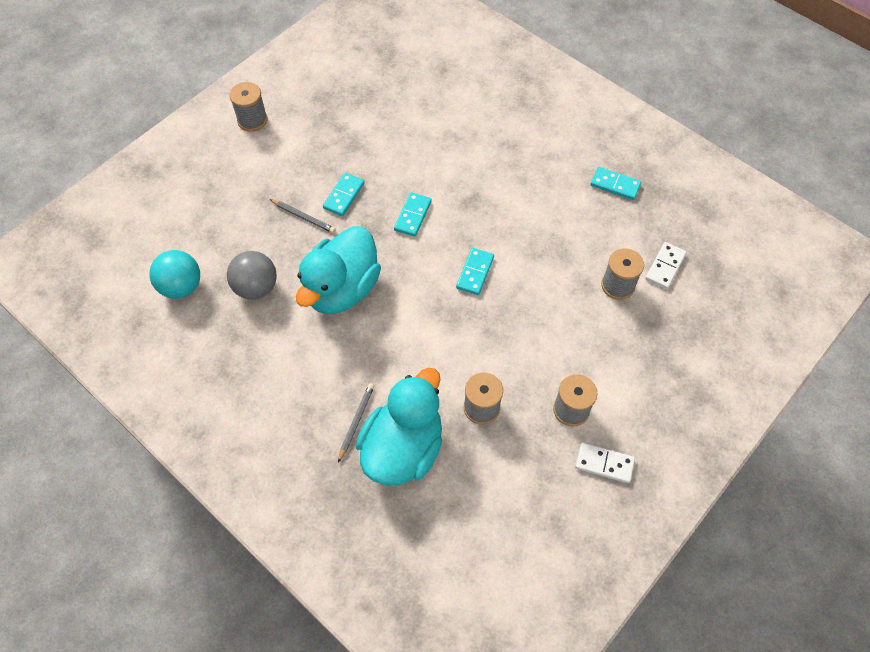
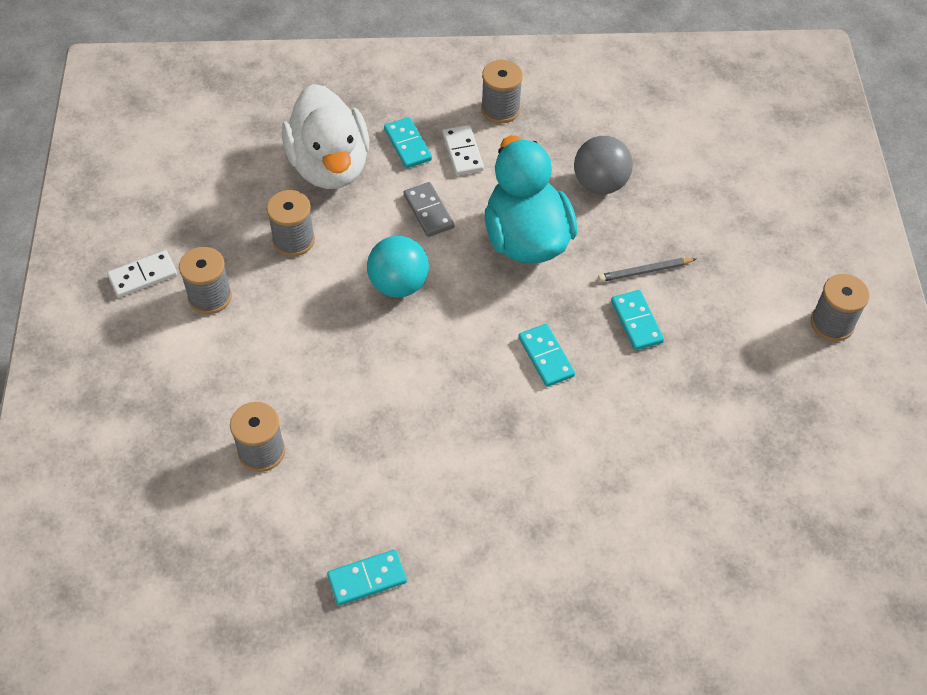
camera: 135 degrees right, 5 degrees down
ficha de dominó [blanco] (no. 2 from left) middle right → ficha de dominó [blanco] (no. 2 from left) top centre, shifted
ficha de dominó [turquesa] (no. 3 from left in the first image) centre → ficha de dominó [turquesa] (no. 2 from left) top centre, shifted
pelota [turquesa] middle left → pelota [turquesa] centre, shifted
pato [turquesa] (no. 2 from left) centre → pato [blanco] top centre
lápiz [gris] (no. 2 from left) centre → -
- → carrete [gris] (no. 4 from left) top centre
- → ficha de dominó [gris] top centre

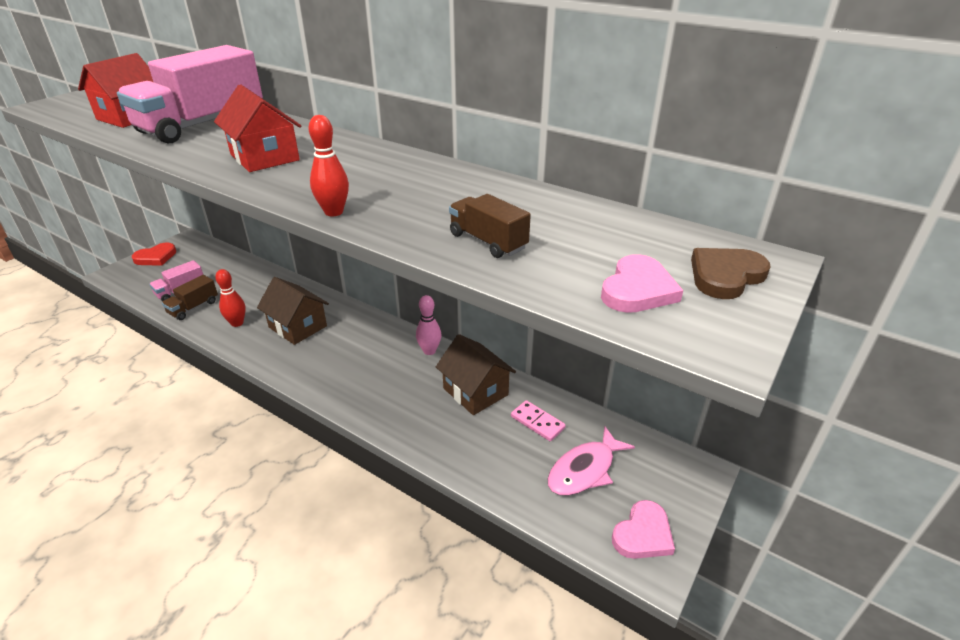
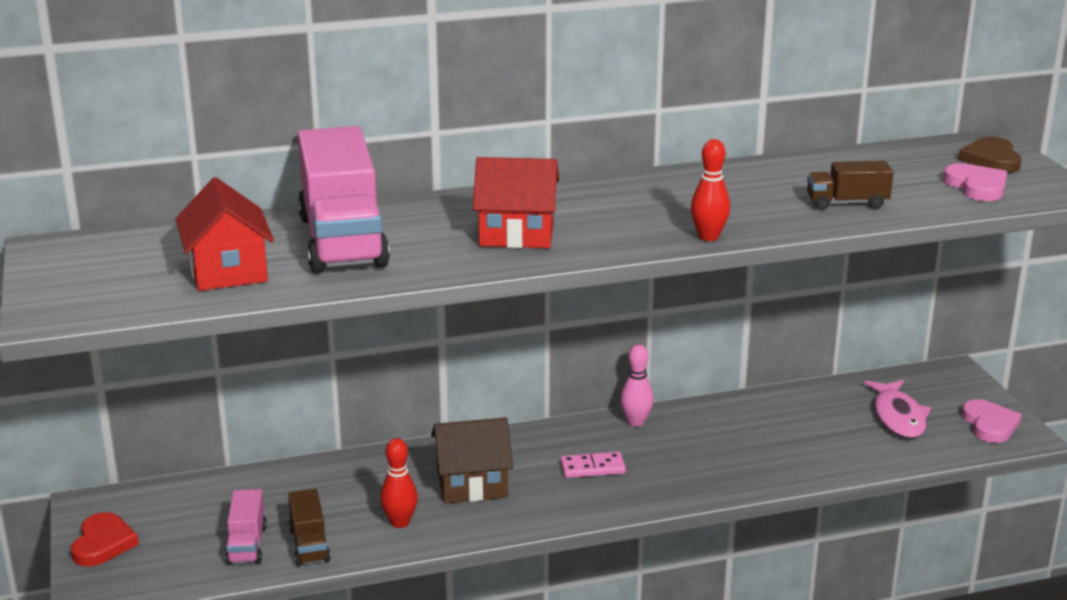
camera: 50 degrees left, 10 degrees down
casa [marrón] (no. 2 from left) centre → -
ficha de dominó [rosa] centre → ficha de dominó [rosa] bottom centre, shifted

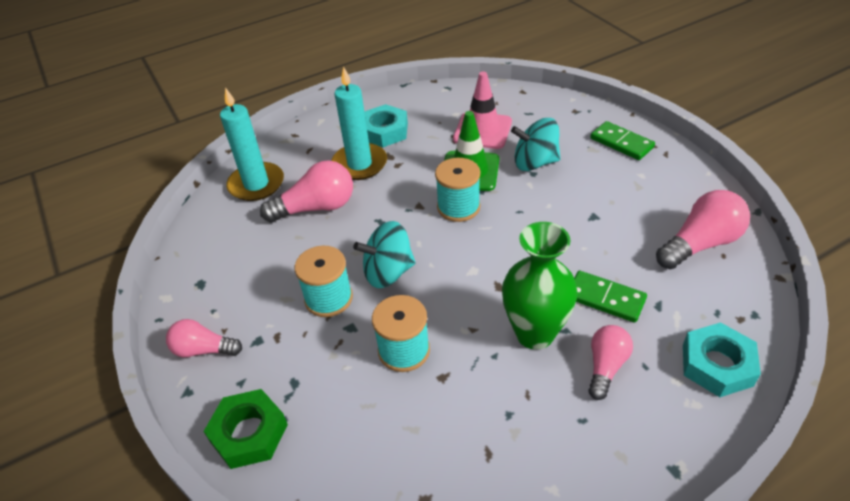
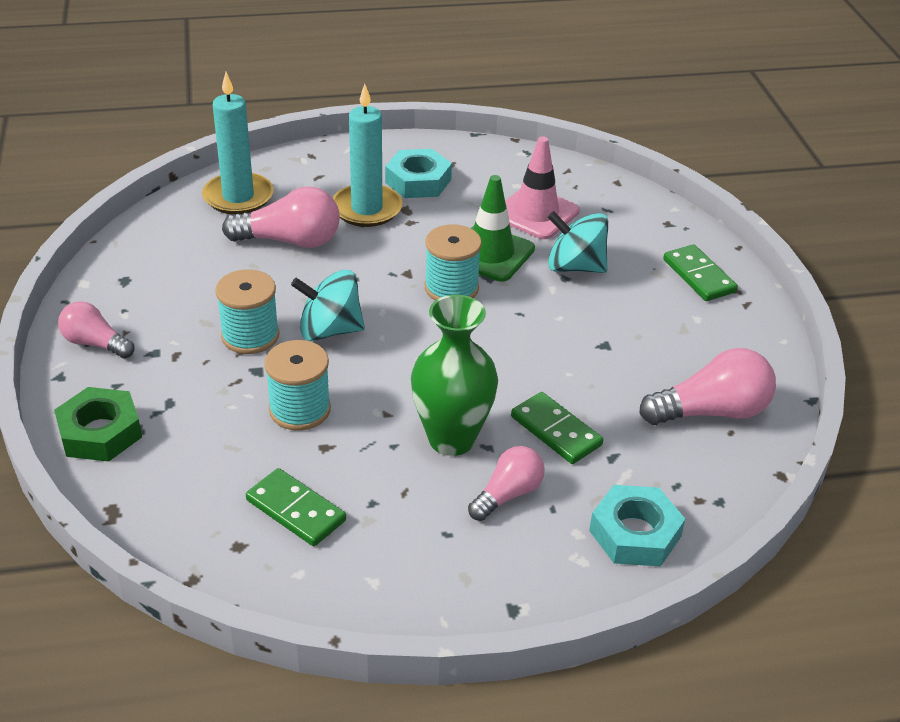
camera: 15 degrees right, 5 degrees down
- → ficha de dominó [verde] (no. 1 from left) bottom left

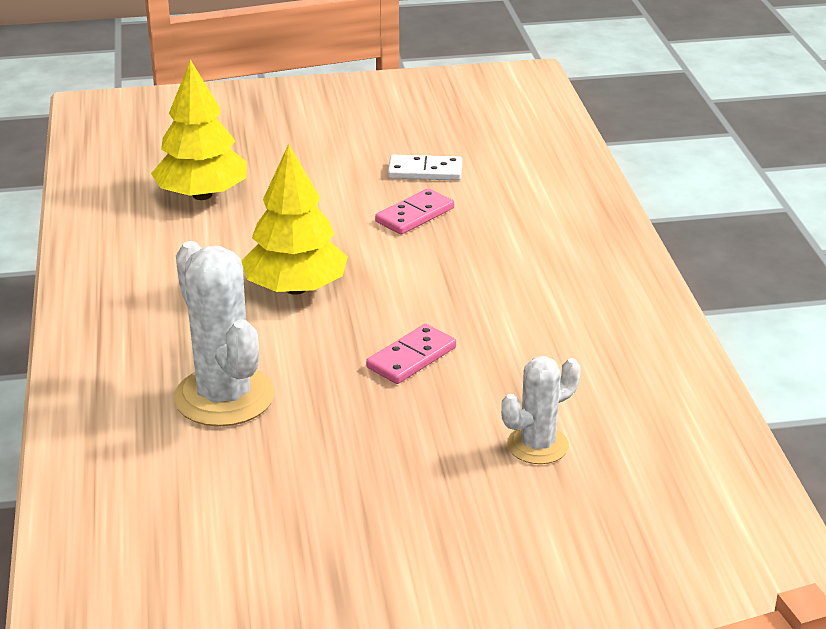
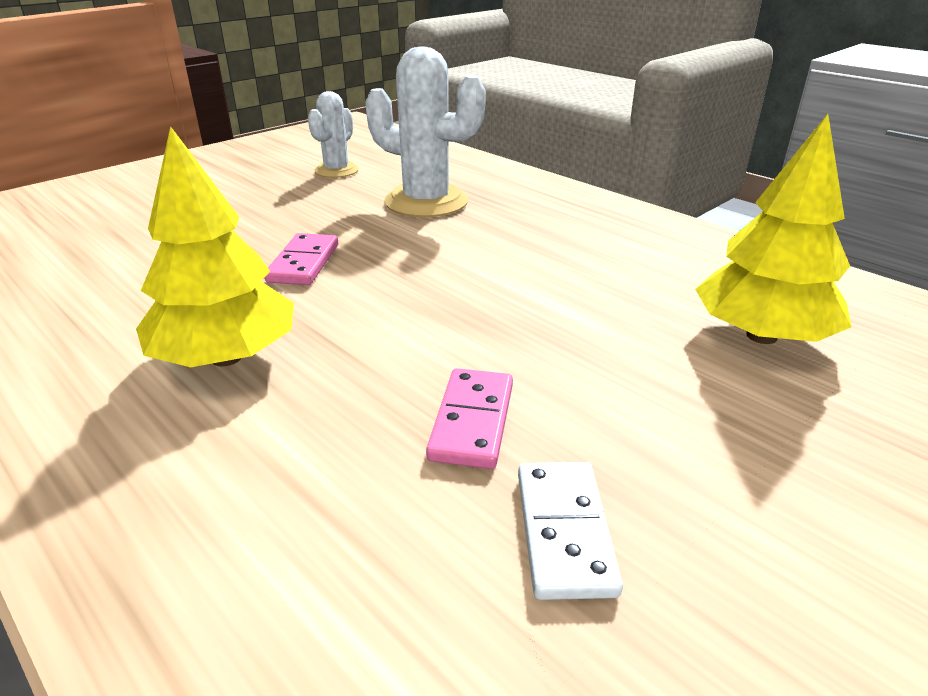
camera: 145 degrees right, 0 degrees up
árbol [amarillo] (no. 2 from left in the first image) centre → árbol [amarillo] (no. 1 from left) middle left, shifted
ficha de dominó [blanco] top centre → ficha de dominó [blanco] bottom centre, 60 degrees counterclockwise
cactus [blanco] (no. 2 from left in the first image) centre → cactus [blanco] (no. 1 from left) top centre, shifted

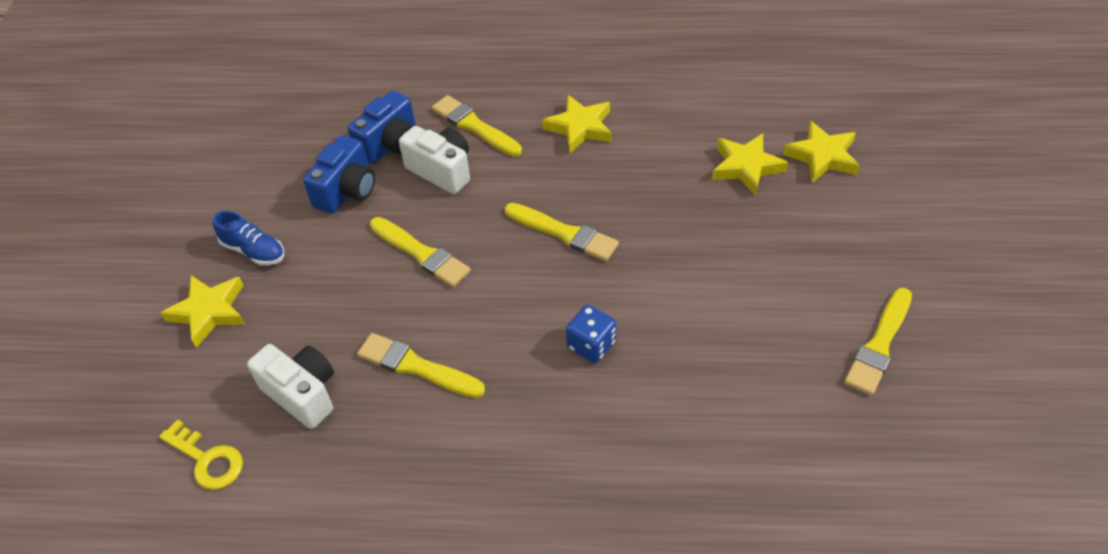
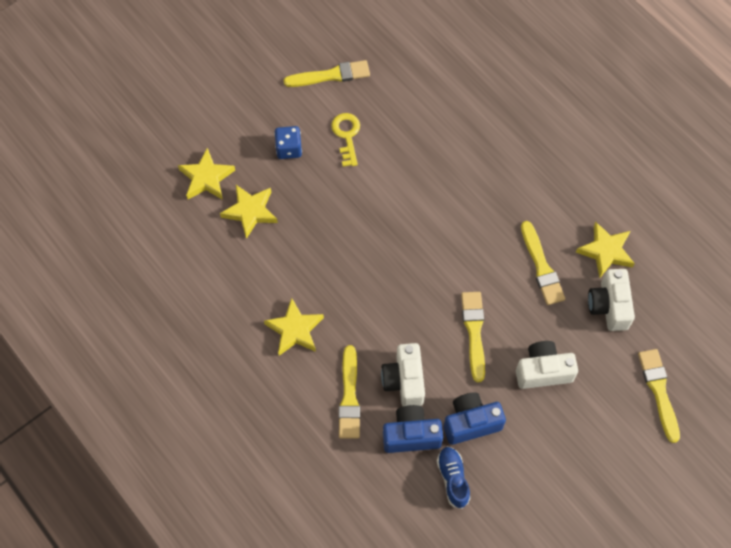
camera: 135 degrees left, 15 degrees up
pincel [amarillo] (no. 4 from left in the first image) centre → pincel [amarillo] (no. 5 from left) bottom right, shifted
zapato [azul] middle left → zapato [azul] bottom centre, shifted
estrella [amarillo] (no. 1 from left in the first image) middle left → estrella [amarillo] (no. 4 from left) middle right, shifted
dado [azul] centre → dado [azul] top centre, shifted
llave [amarillo] bottom left → llave [amarillo] top centre, shifted
- → cámara [blanco] (no. 2 from left) middle right

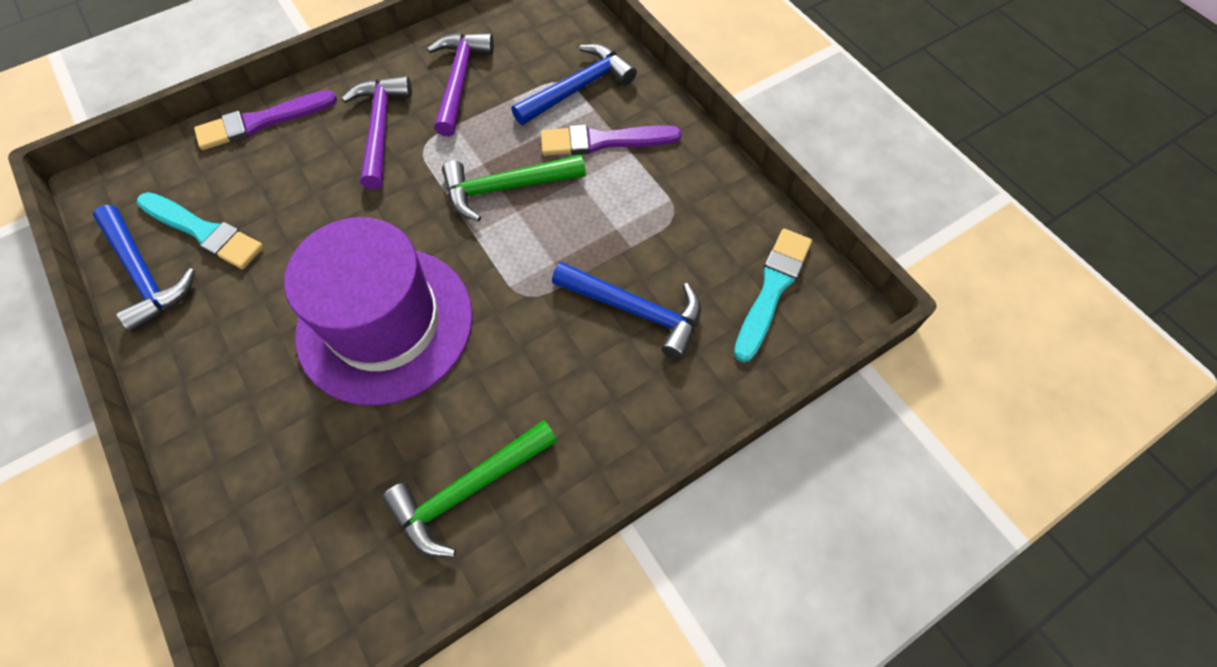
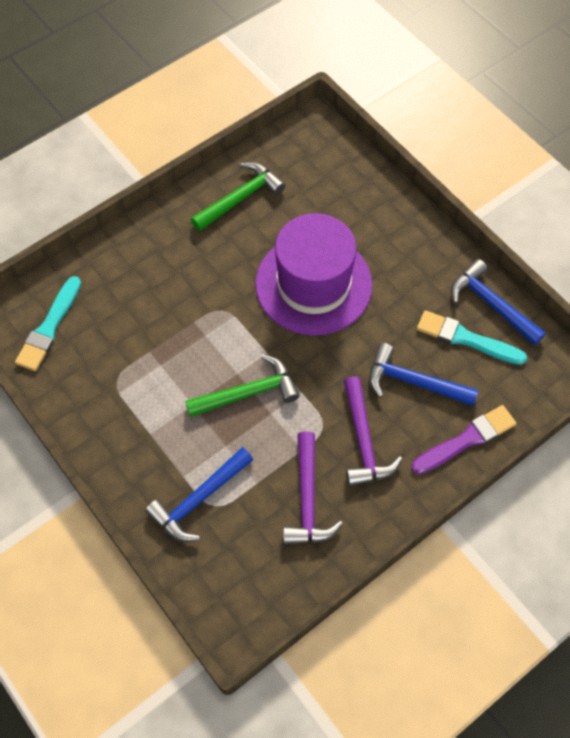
camera: 175 degrees right, 0 degrees up
pincel [morado] (no. 2 from left) top centre → -
martillo [azul] (no. 3 from left in the first image) centre → martillo [azul] (no. 2 from left) middle right, shifted

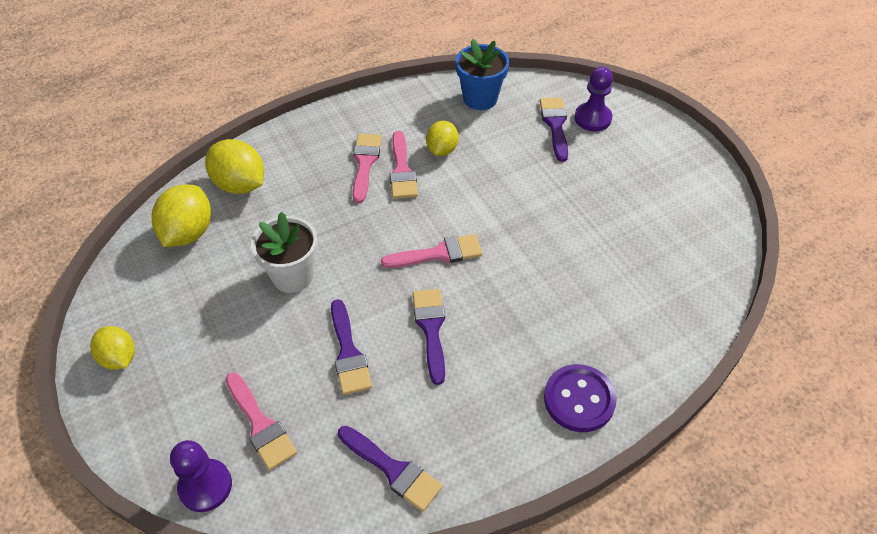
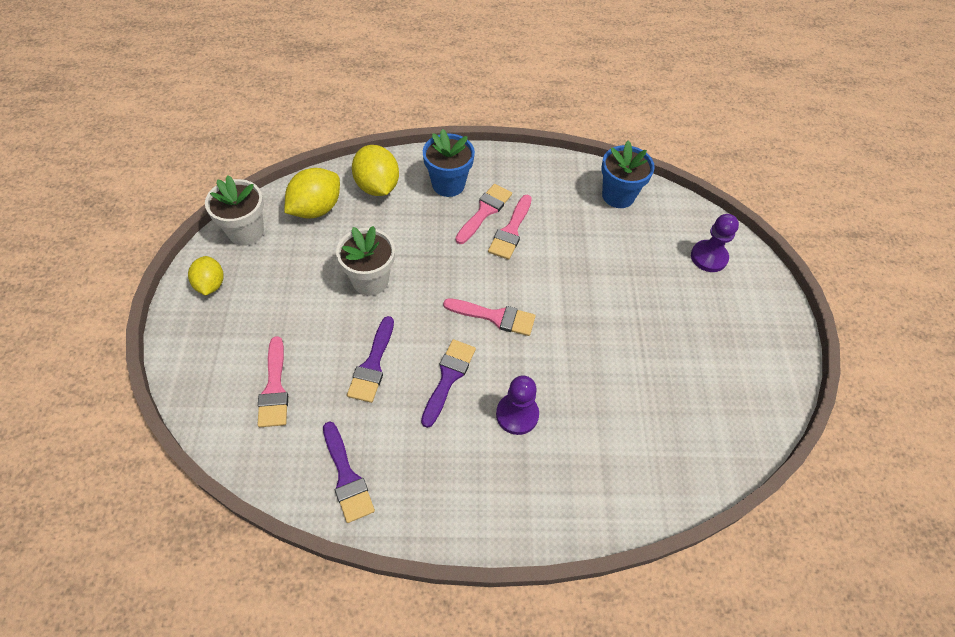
camera: 25 degrees right, 5 degrees up
pincel [morado] (no. 4 from left) top centre → -
limón [amarillo] (no. 4 from left) top centre → -
botón [morado] bottom centre → -
peón [morado] (no. 1 from left) bottom left → peón [morado] (no. 1 from left) centre, shifted
- → maceta [azul] (no. 1 from left) top centre
- → maceta [blanco] (no. 1 from left) top left

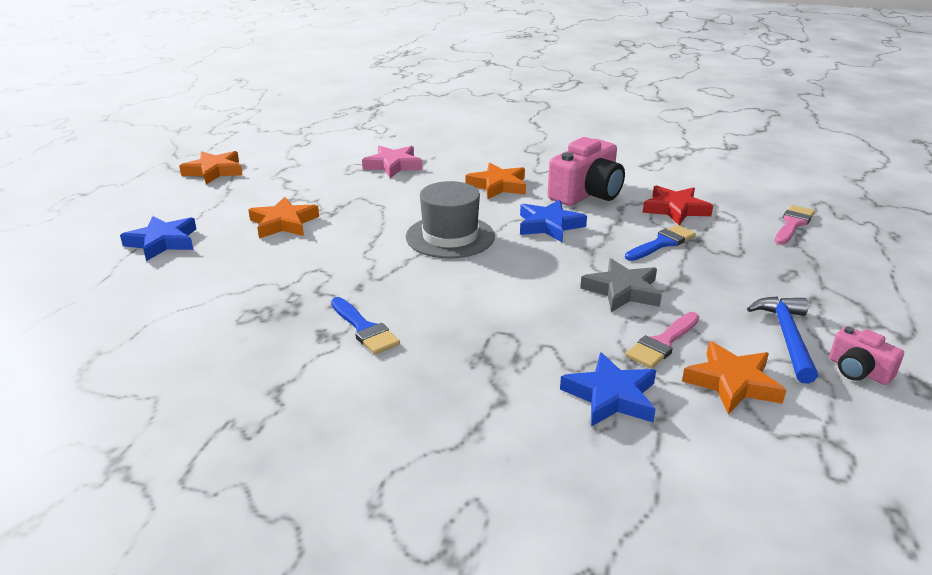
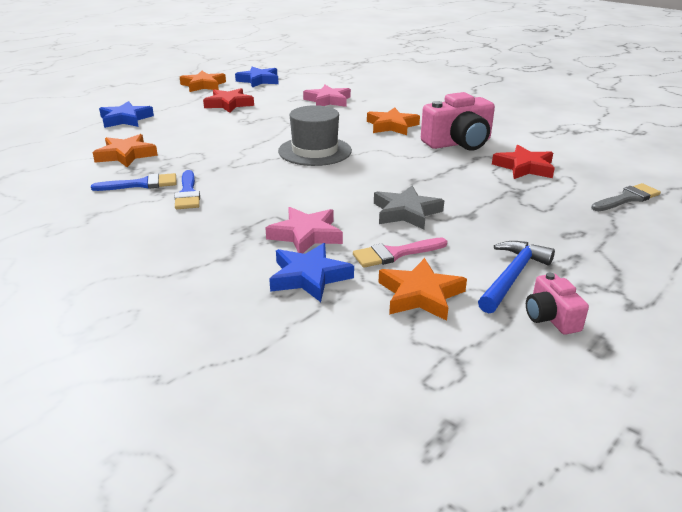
camera: 25 degrees right, 0 degrees up
estrella [naranja] (no. 2 from left in the first image) middle left → estrella [naranja] (no. 1 from left) top left, shifted
estrella [azul] (no. 2 from left) centre → estrella [azul] (no. 2 from left) top centre, shifted
pincel [rosa] (no. 2 from left) middle right → pincel [gris] middle right
pincel [azul] (no. 2 from left in the first image) middle right → pincel [azul] (no. 1 from left) middle left, shifted
- → estrella [rojo] (no. 1 from left) top centre
- → estrella [rosa] (no. 1 from left) centre

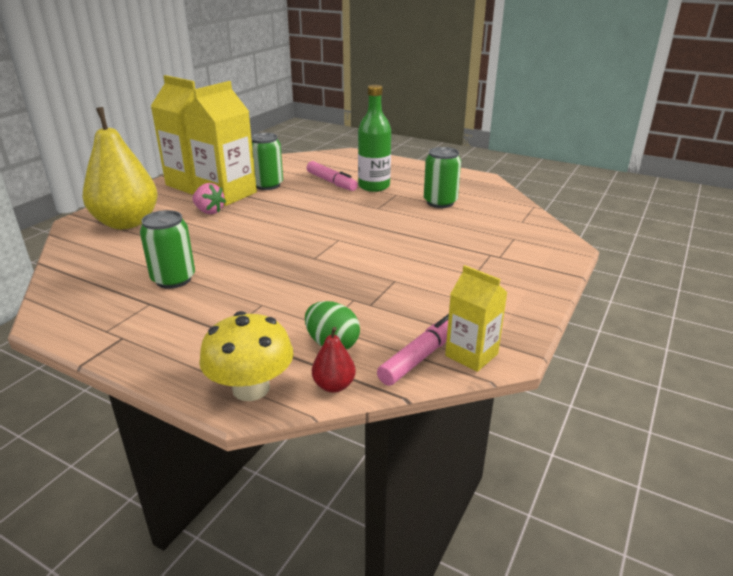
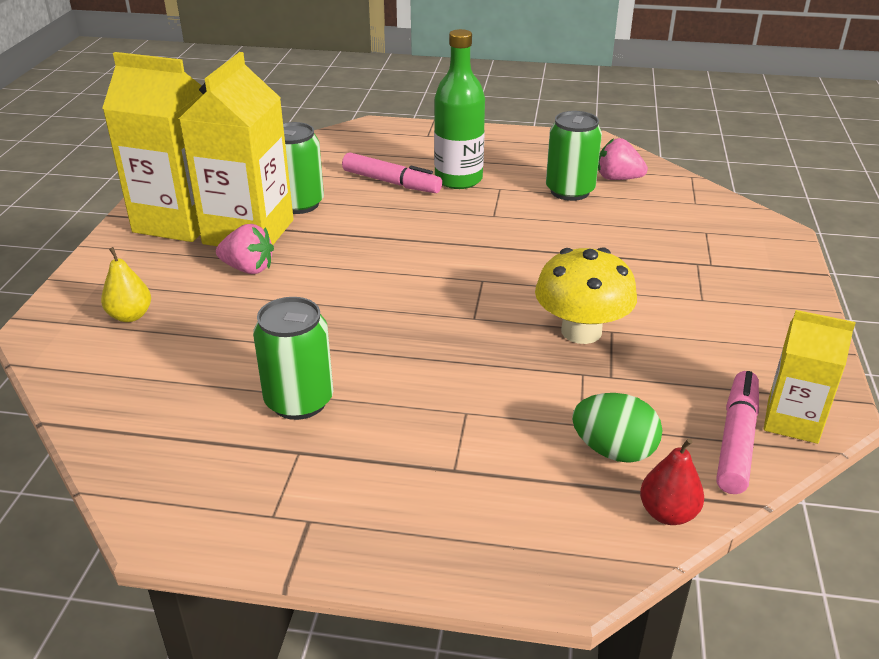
camera: 20 degrees left, 5 degrees up
pera [amarillo] top left → pera [amarillo] middle left, x0.41
seta [amarillo] centre → seta [amarillo] middle right, shifted
- → fresa [rosa] (no. 2 from left) top right

